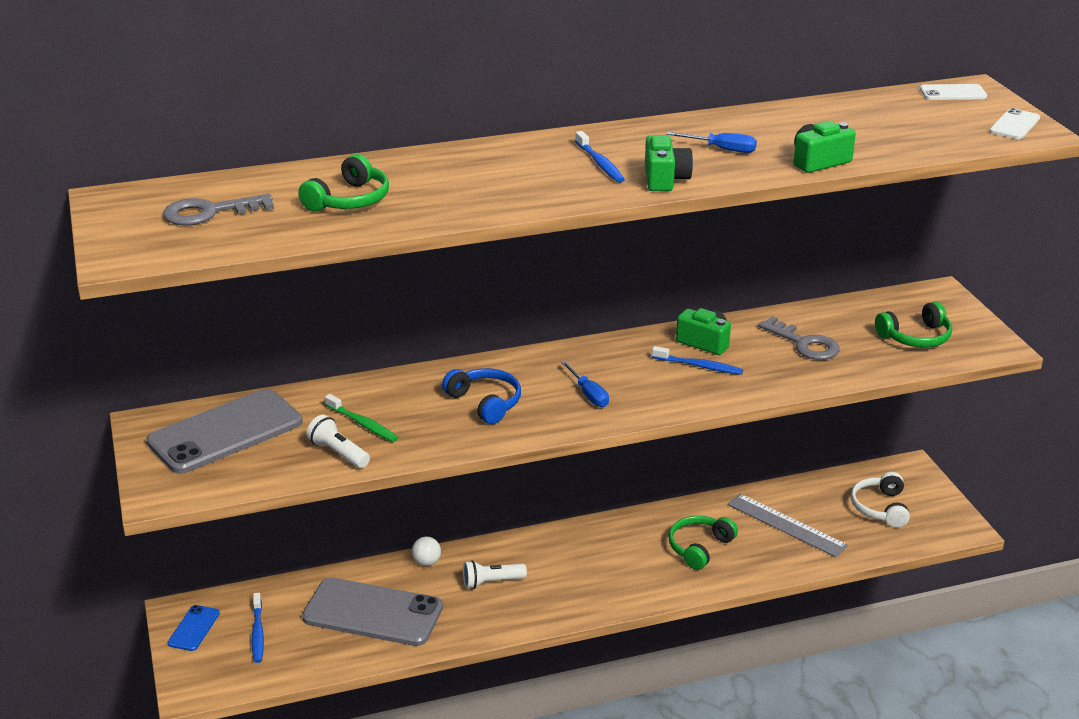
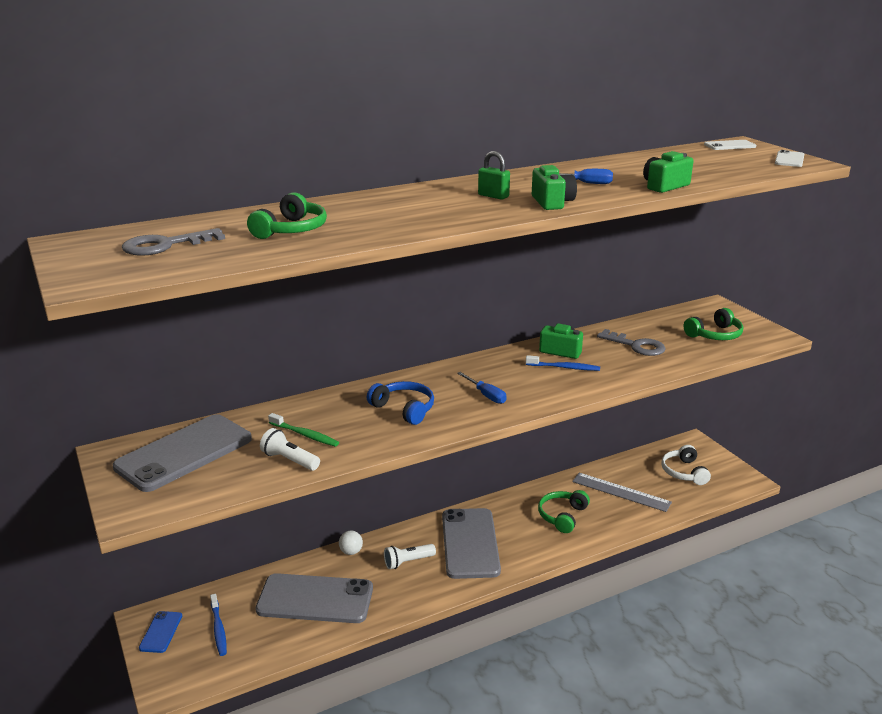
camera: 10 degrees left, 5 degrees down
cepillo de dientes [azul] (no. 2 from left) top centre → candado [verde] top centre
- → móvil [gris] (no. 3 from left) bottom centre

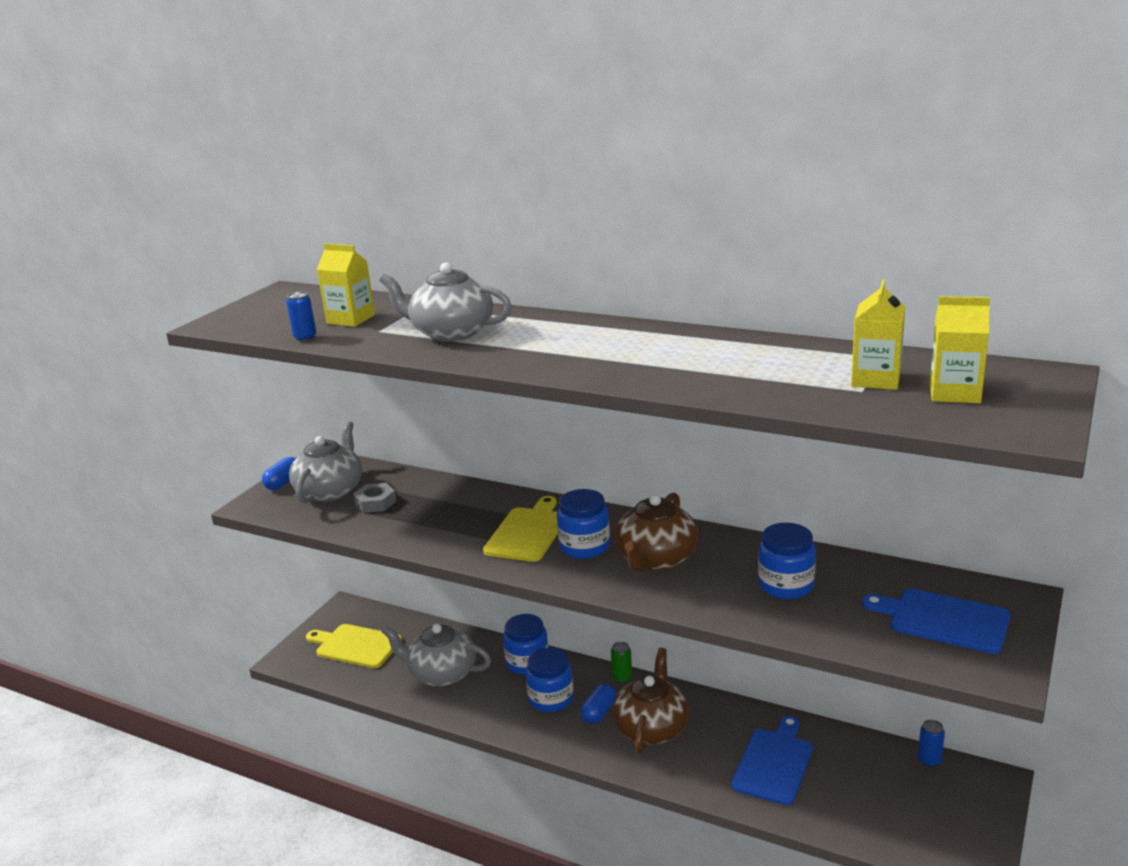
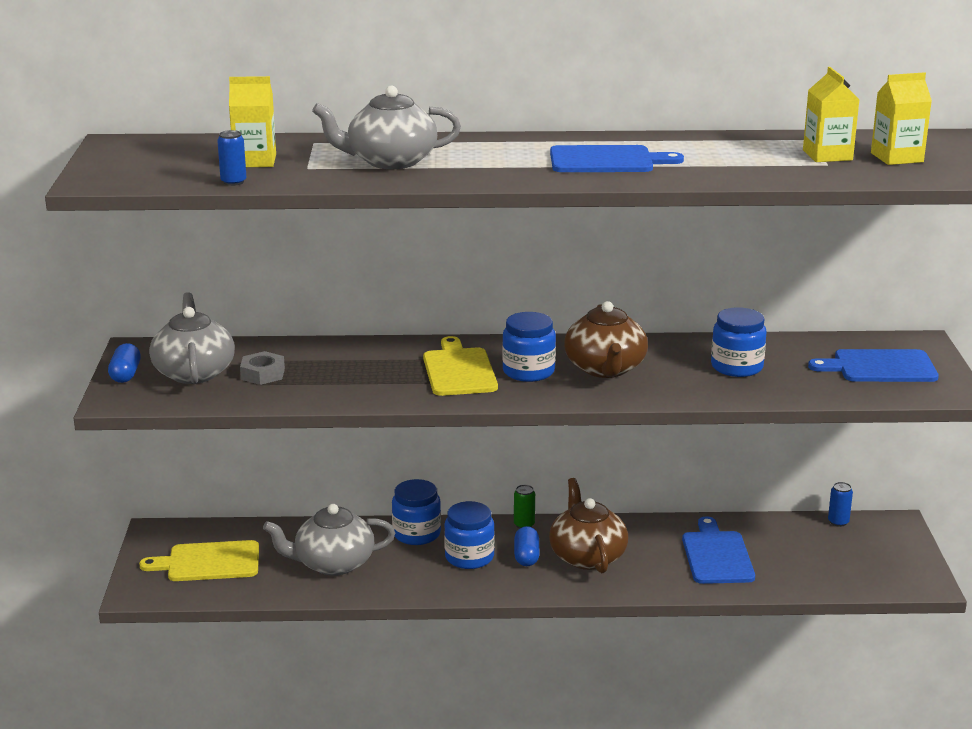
camera: 30 degrees left, 0 degrees up
- → tabla de cortar [azul] (no. 1 from left) top centre

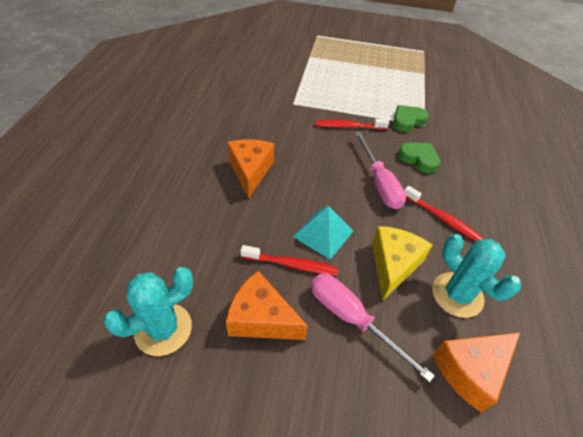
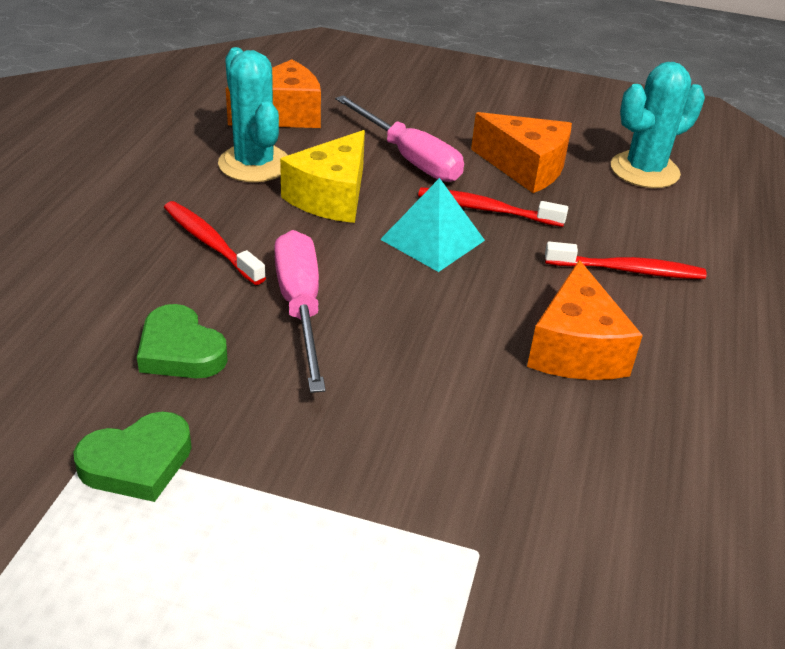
camera: 175 degrees left, 10 degrees down
cepillo de dientes [rojo] (no. 2 from left in the first image) top centre → cepillo de dientes [rojo] (no. 3 from left) middle right, shifted

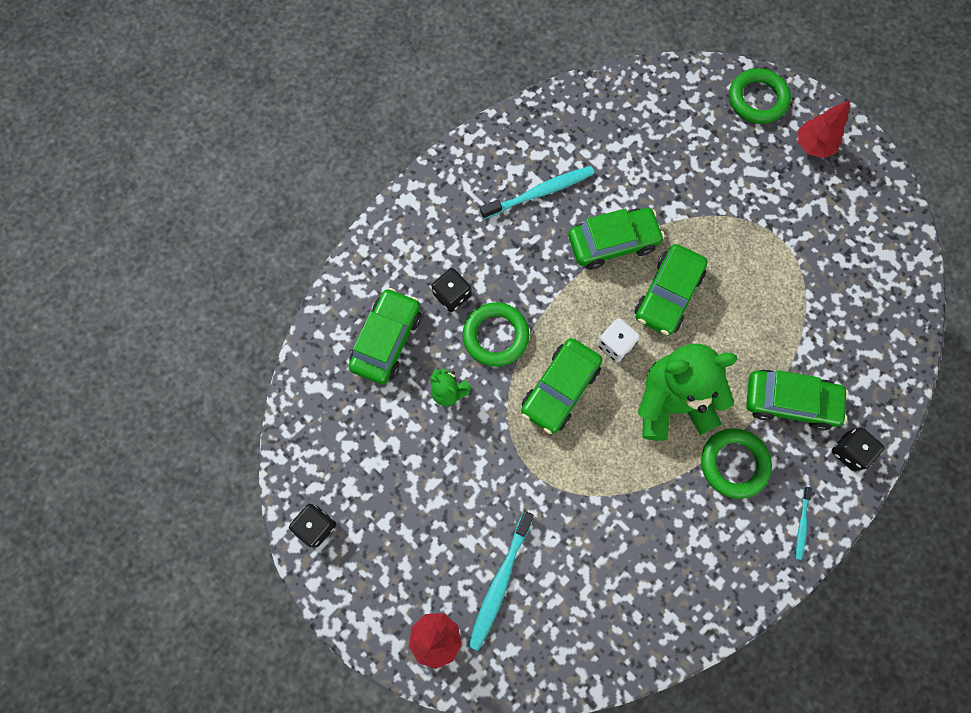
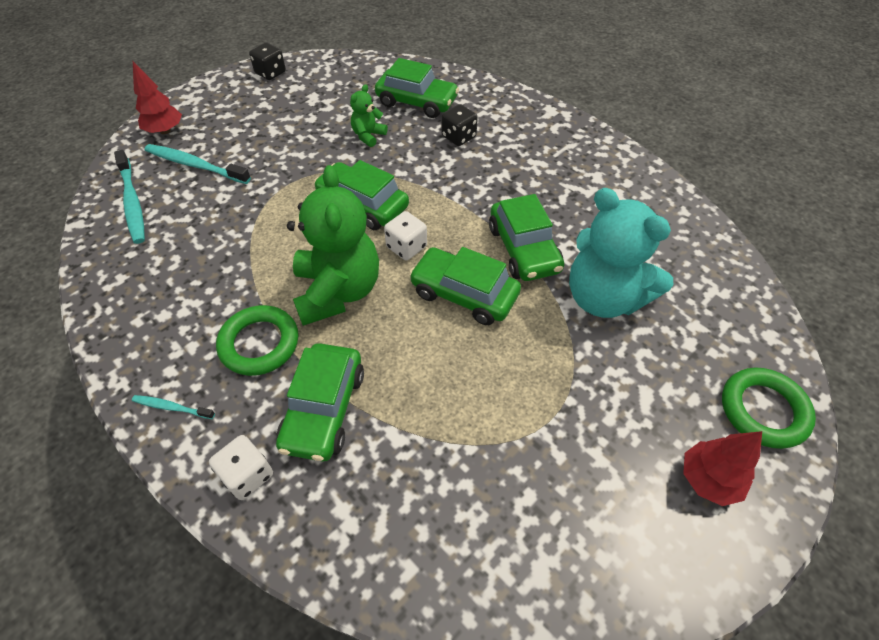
camera: 90 degrees right, 20 degrees down
cepillo de dientes [turquesa] (no. 2 from left in the first image) top centre → cepillo de dientes [turquesa] (no. 1 from left) top left, shifted
anillo [verde] (no. 1 from left) centre → -
dado [negro] (no. 3 from left) middle right → dado [blanco] (no. 1 from left) bottom left
- → osito [turquesa] middle right

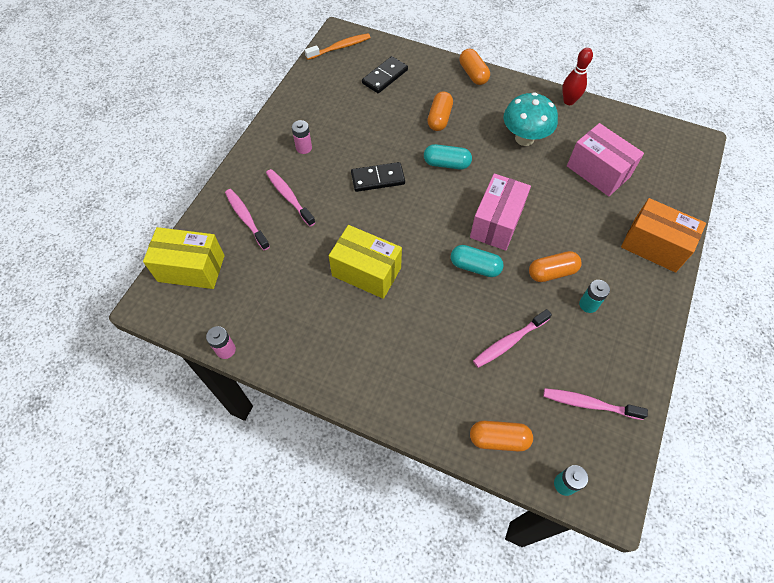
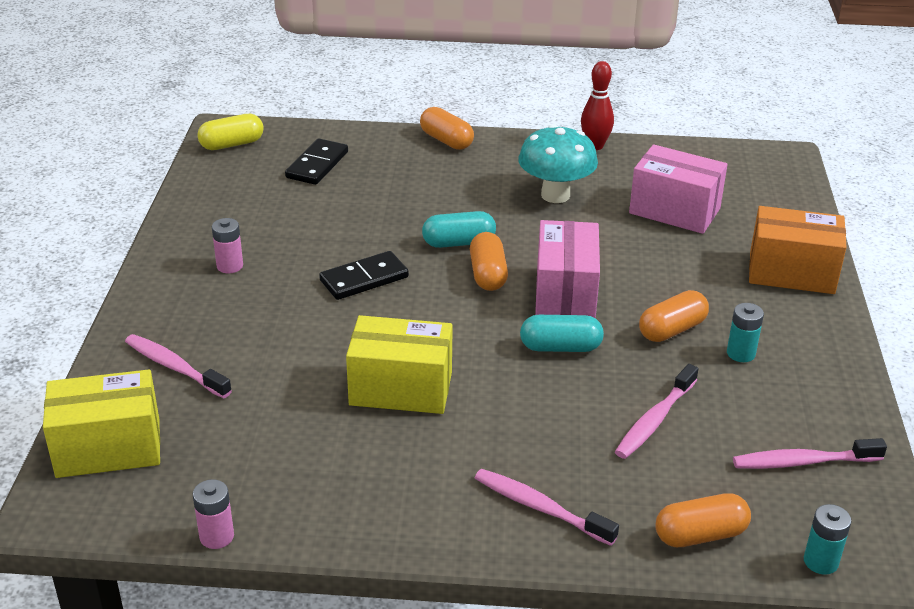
camera: 20 degrees left, 25 degrees down
cepillo de dientes [naranja] top centre → cápsula [amarillo] top left
cápsula [naranja] (no. 1 from left in the first image) top centre → cápsula [naranja] (no. 2 from left) centre, shifted
cepillo de dientes [rosa] (no. 2 from left) centre → cepillo de dientes [rosa] (no. 2 from left) bottom centre, shifted

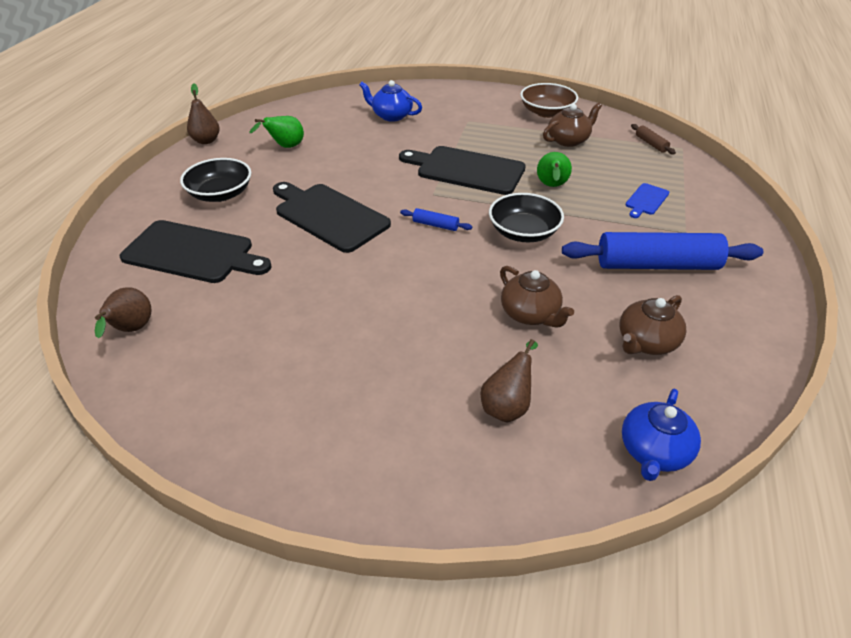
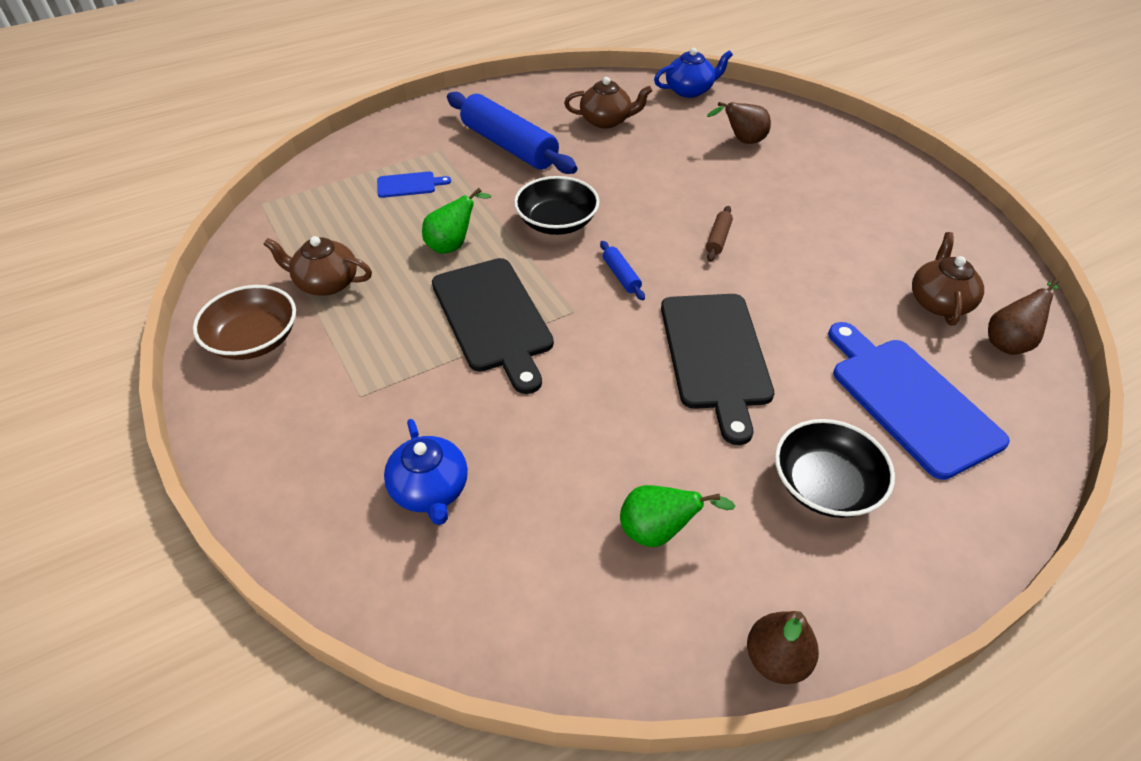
camera: 135 degrees left, 5 degrees up
rodillo [marrón] top right → rodillo [marrón] top centre, shifted
tabla de cortar [negro] (no. 1 from left) middle left → tabla de cortar [azul] (no. 2 from left) middle right
tetera [marrón] (no. 1 from left in the first image) centre → tetera [marrón] (no. 3 from left) middle right, shifted

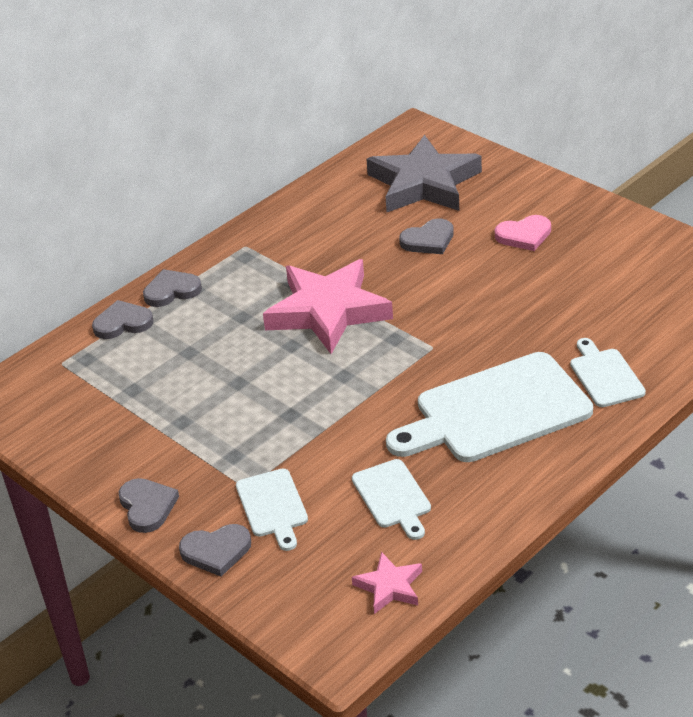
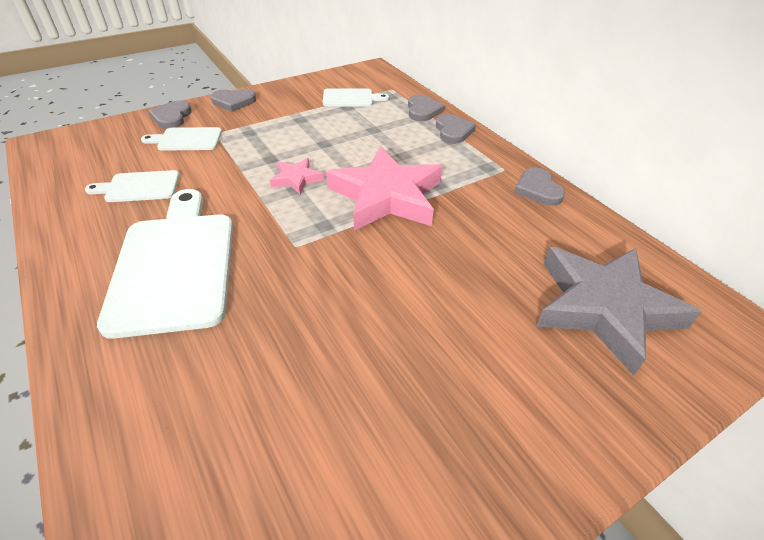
camera: 100 degrees right, 5 degrees up
corazón [rosa] top right → -
corazón [gris] (no. 5 from left) top centre → corazón [gris] (no. 5 from left) middle right, shifted
tabla de cortar [blanco] (no. 4 from left) middle right → tabla de cortar [blanco] (no. 4 from left) top centre, shifted
estrella [rosa] (no. 2 from left in the first image) bottom centre → estrella [rosa] (no. 1 from left) top centre, shifted

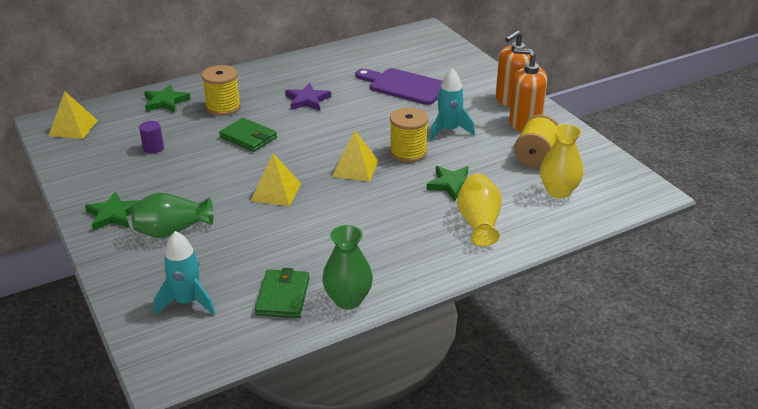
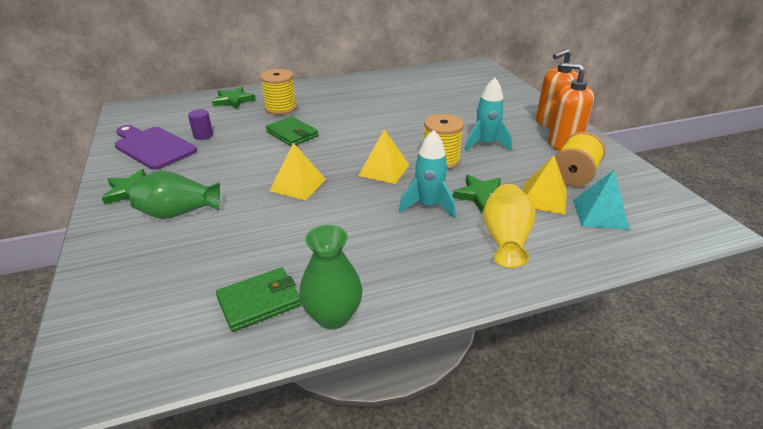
camera: 10 degrees right, 0 degrees up
tabla de cortar [morado] top centre → tabla de cortar [morado] middle left, shifted
estrella [morado] top centre → -
pirámide [amarillo] (no. 1 from left in the first image) top left → pirámide [amarillo] (no. 3 from left) middle right, shifted
florero [amarillo] (no. 2 from left) middle right → pirámide [turquesa] middle right
cohete [turquesa] (no. 1 from left) bottom left → cohete [turquesa] (no. 1 from left) centre, shifted
cartera [verde] (no. 2 from left in the first image) bottom centre → cartera [verde] (no. 1 from left) bottom centre, 45 degrees clockwise

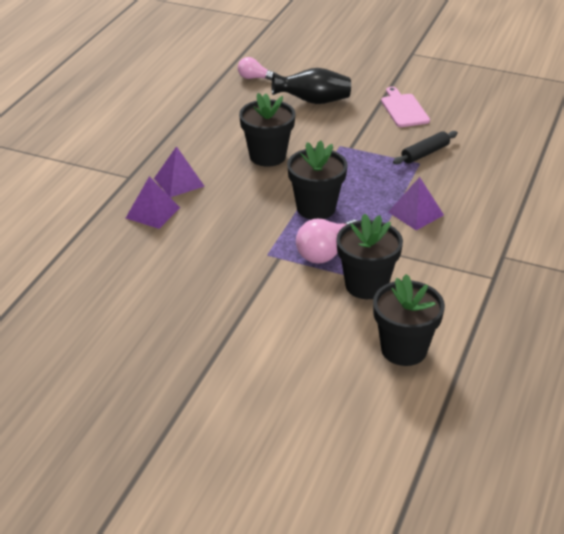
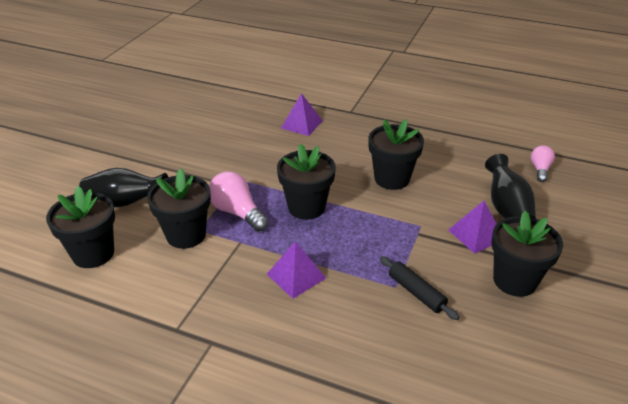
camera: 90 degrees right, 0 degrees up
tabla de cortar [rosa] top right → maceta [negro] (no. 5 from left) middle right
pirámide [morado] (no. 2 from left in the first image) top left → pirámide [morado] (no. 3 from left) middle right, shifted
- → florero [negro] (no. 1 from left) middle left

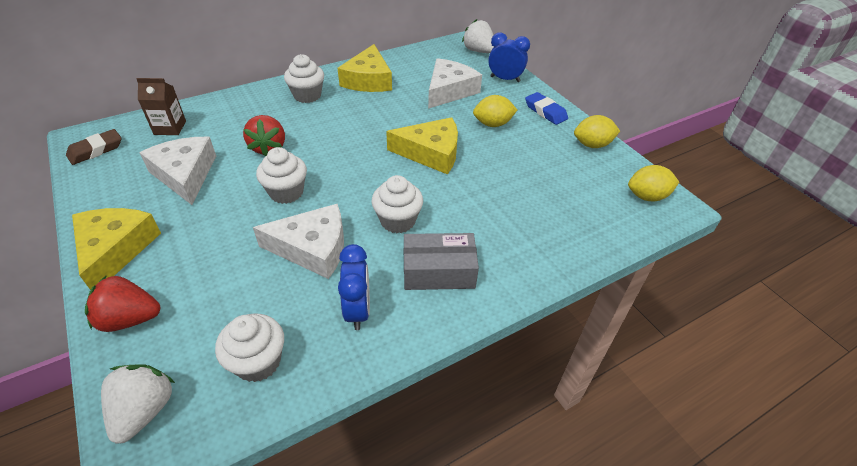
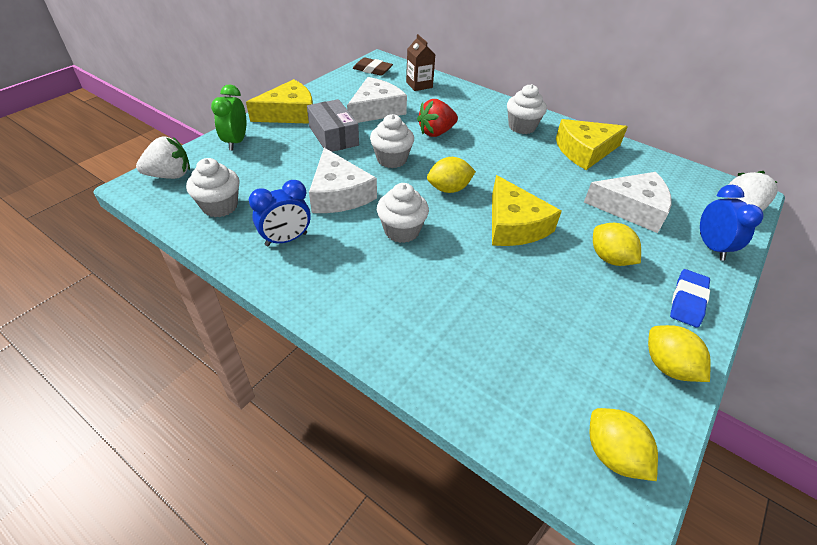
camera: 65 degrees right, 0 degrees up
caja [gris] centre → caja [gris] top centre, shifted
fresa [rojo] (no. 1 from left) middle left → despertador [verde] top left
- → limón [amarillo] (no. 1 from left) top centre

